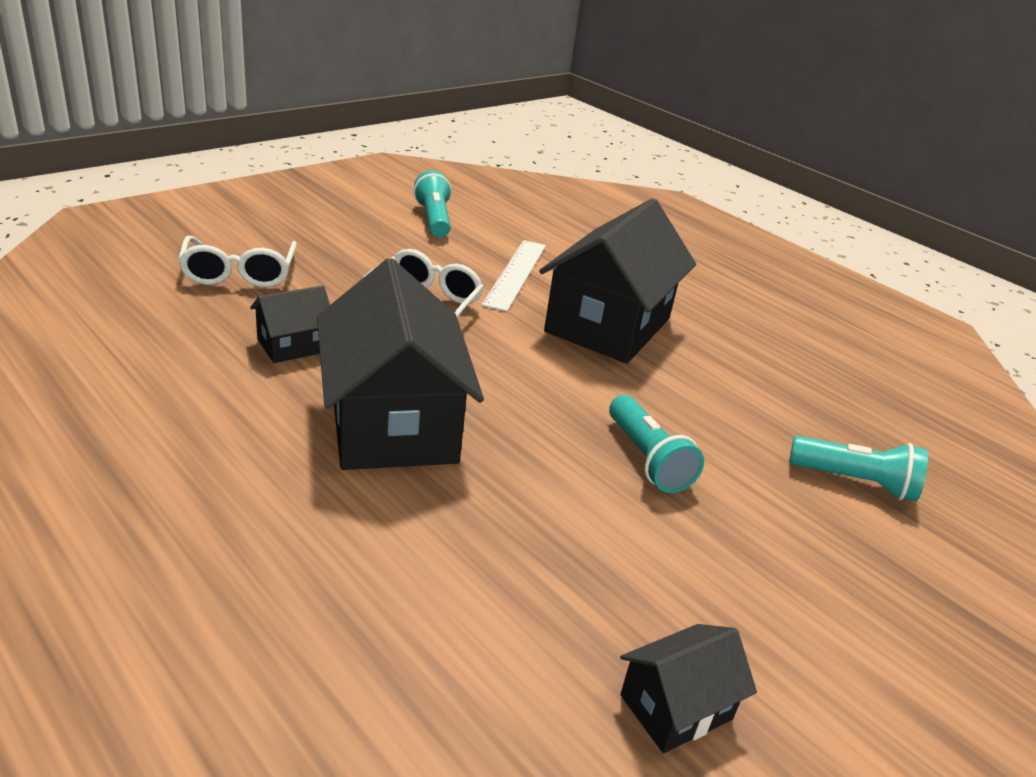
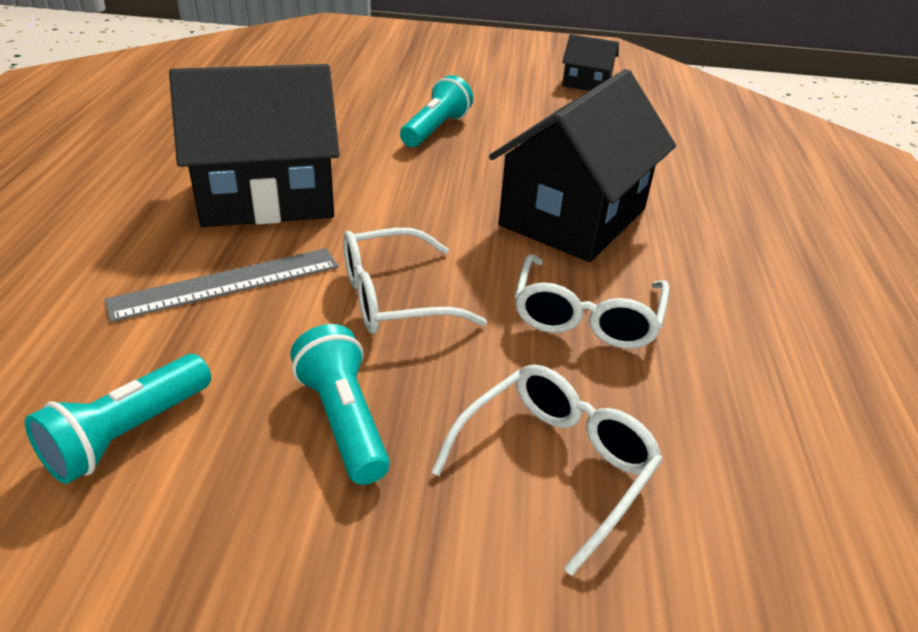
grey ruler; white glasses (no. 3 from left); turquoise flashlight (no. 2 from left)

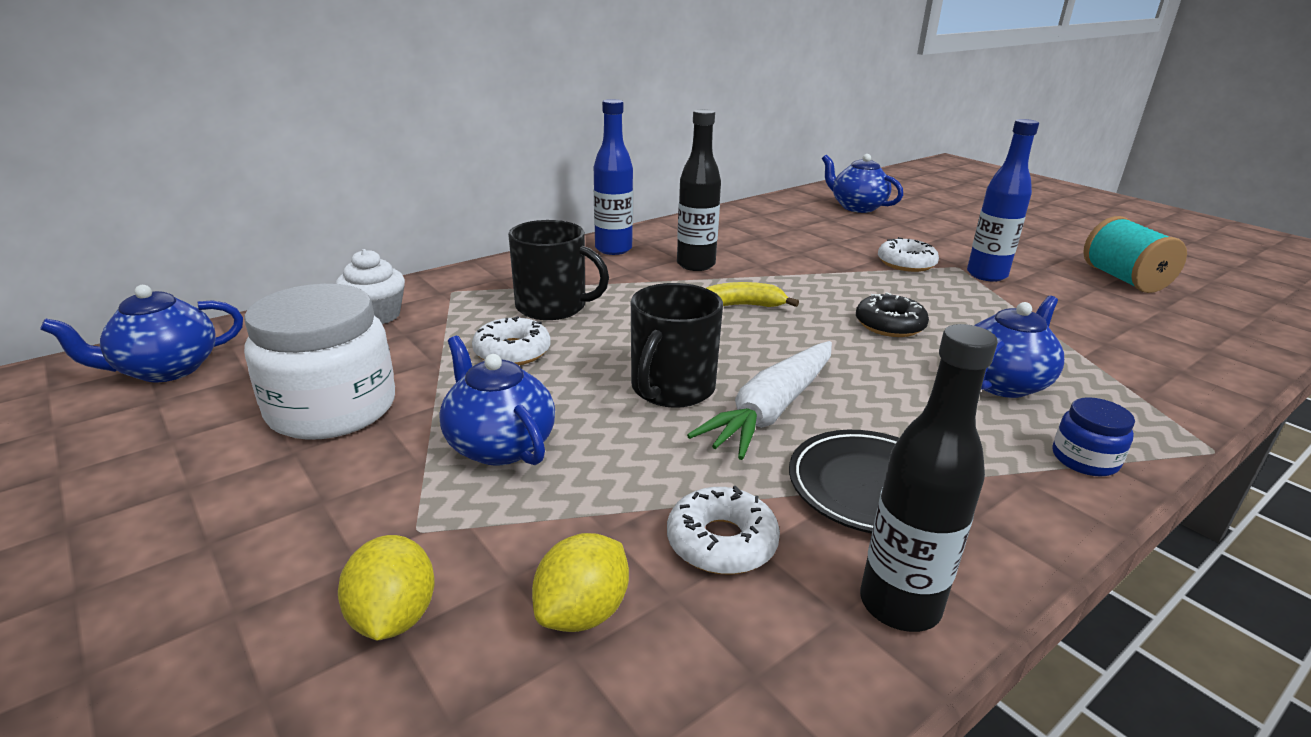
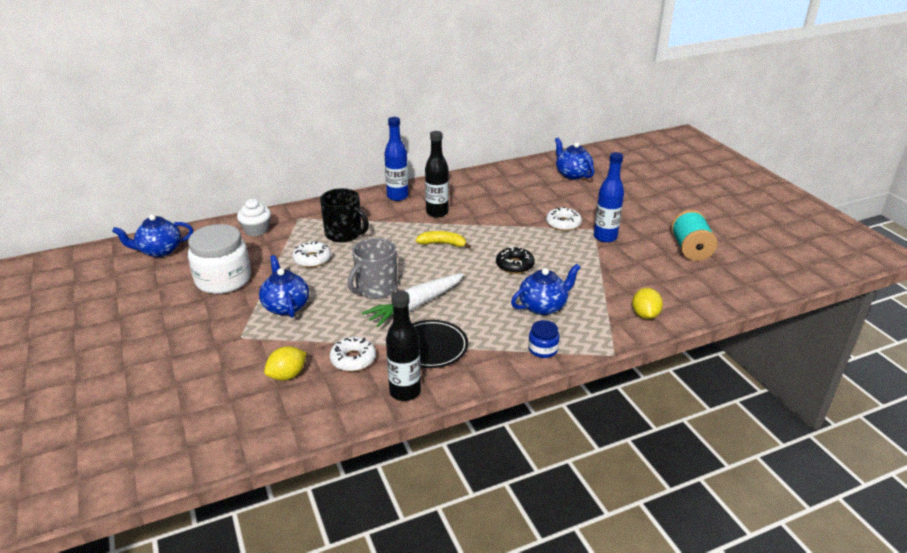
grey mug; yellow lemon (no. 2 from left)

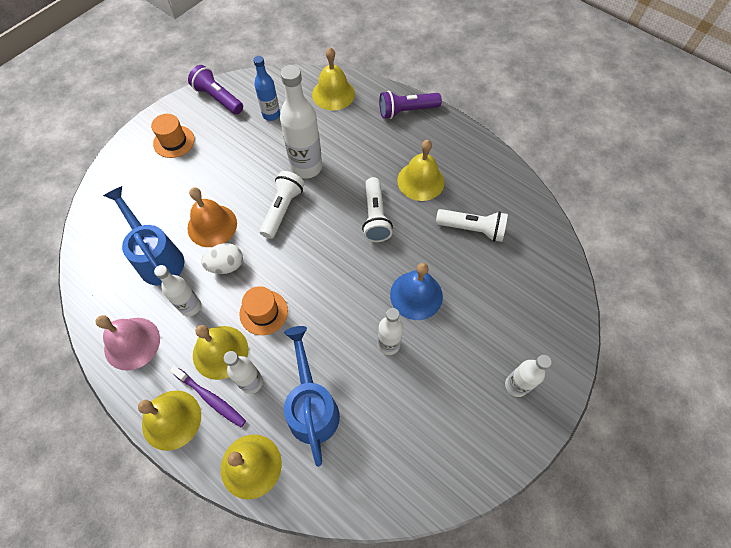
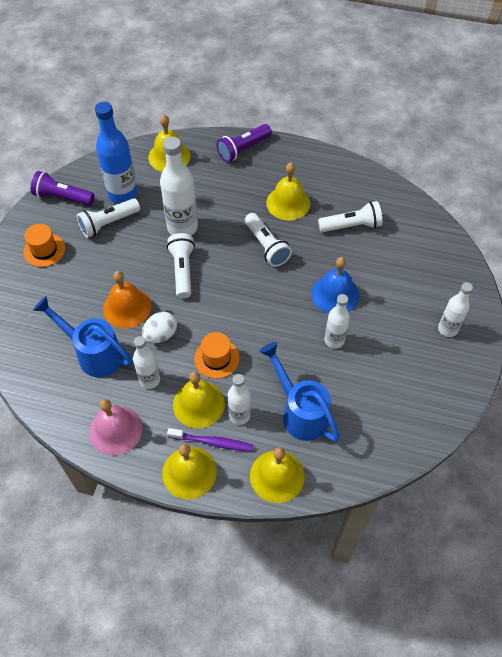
blue bottle; white flashlight (no. 1 from left)

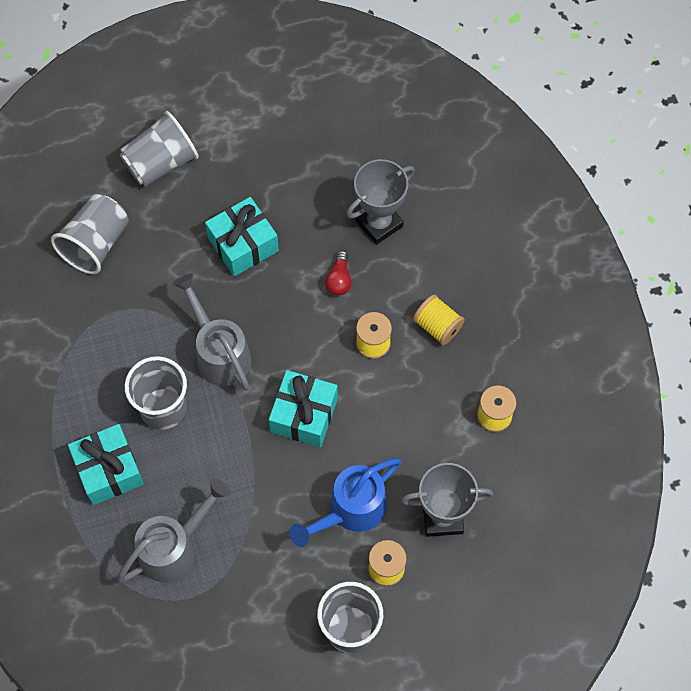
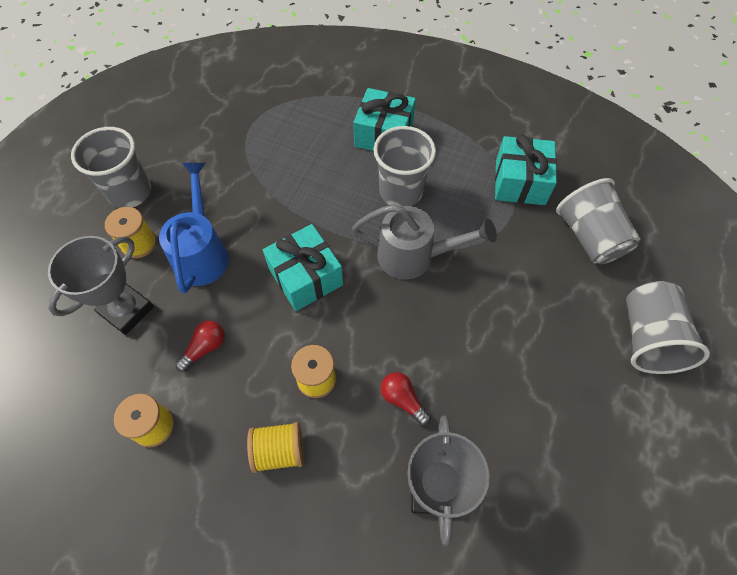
turquoise gift (no. 3 from left); grey watering can (no. 1 from left in the first image); red light bulb (no. 1 from left)

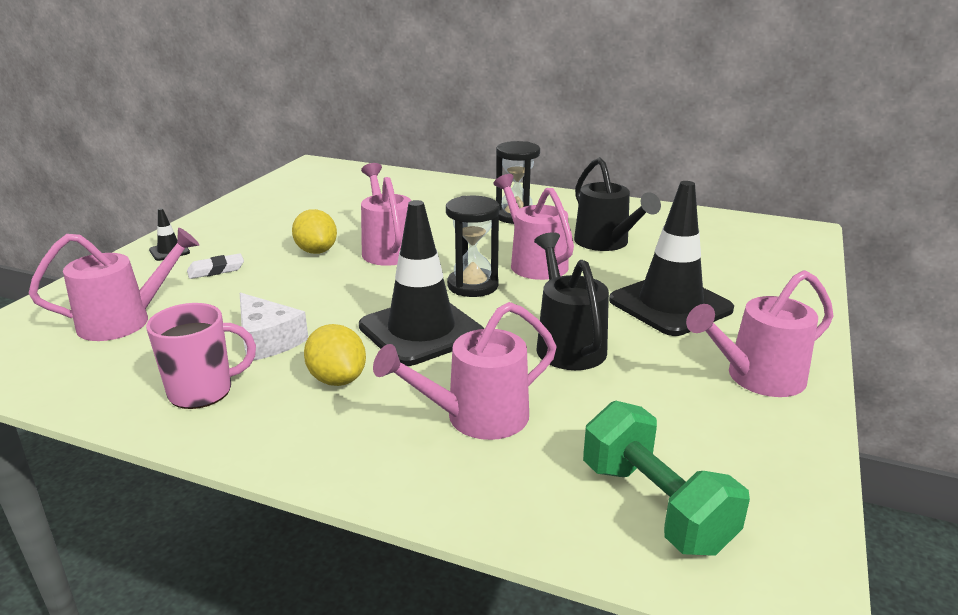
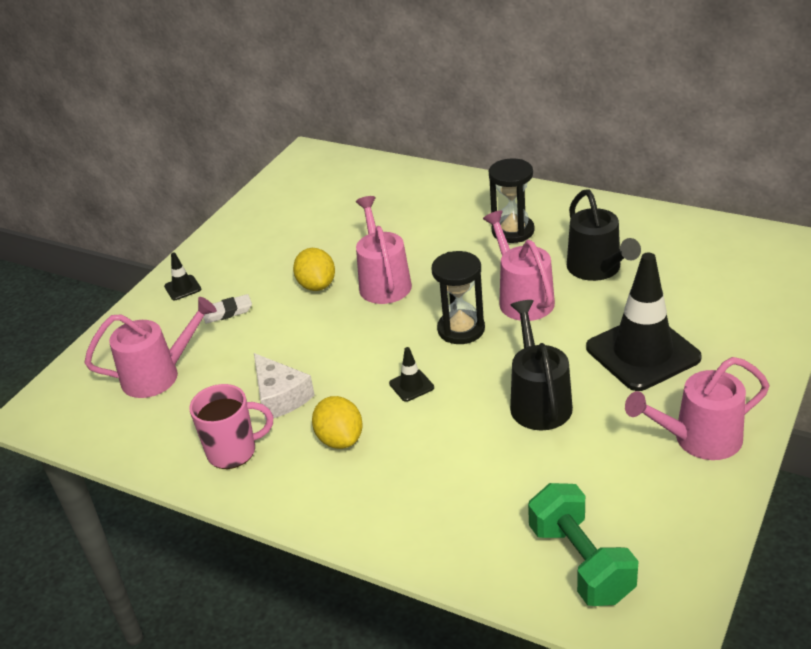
black traffic cone (no. 2 from left); pink watering can (no. 3 from left in the first image)

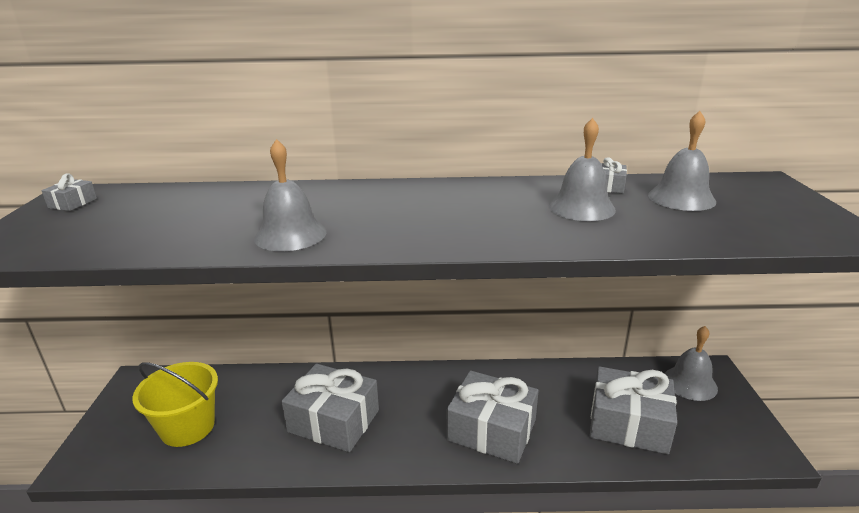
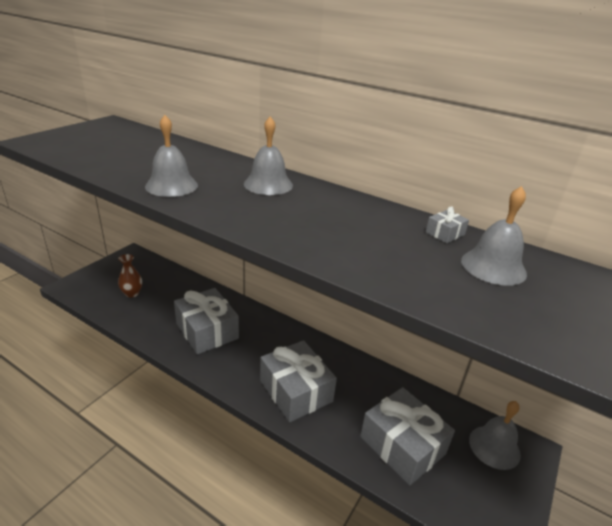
grey bell (no. 2 from left); grey gift (no. 1 from left in the first image); brown vase

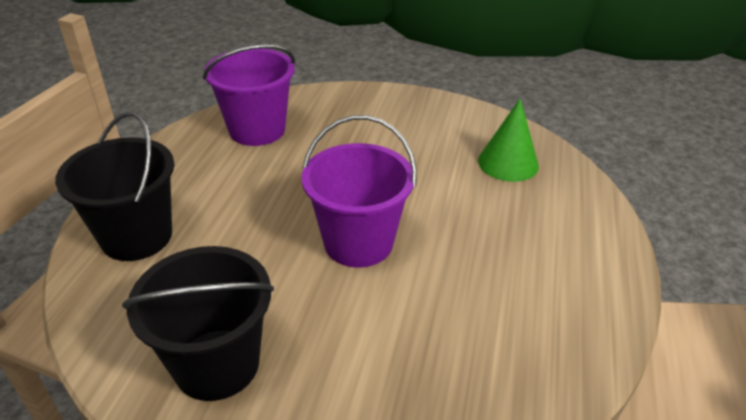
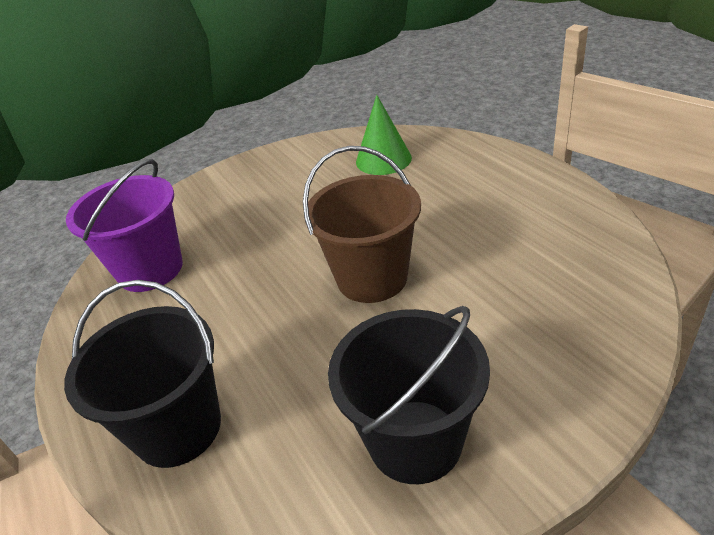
brown bucket

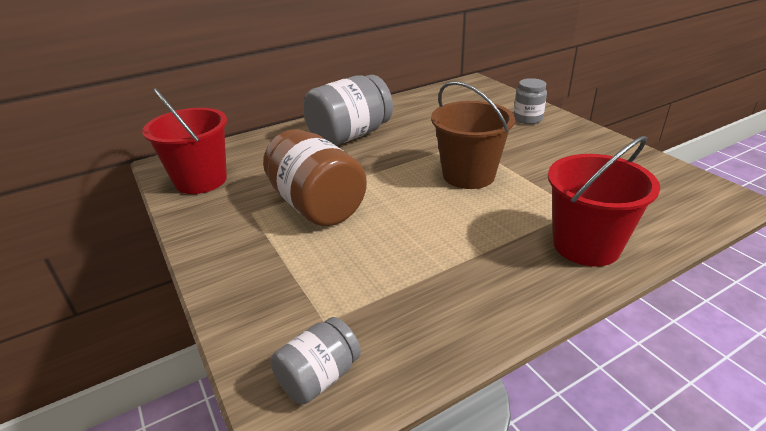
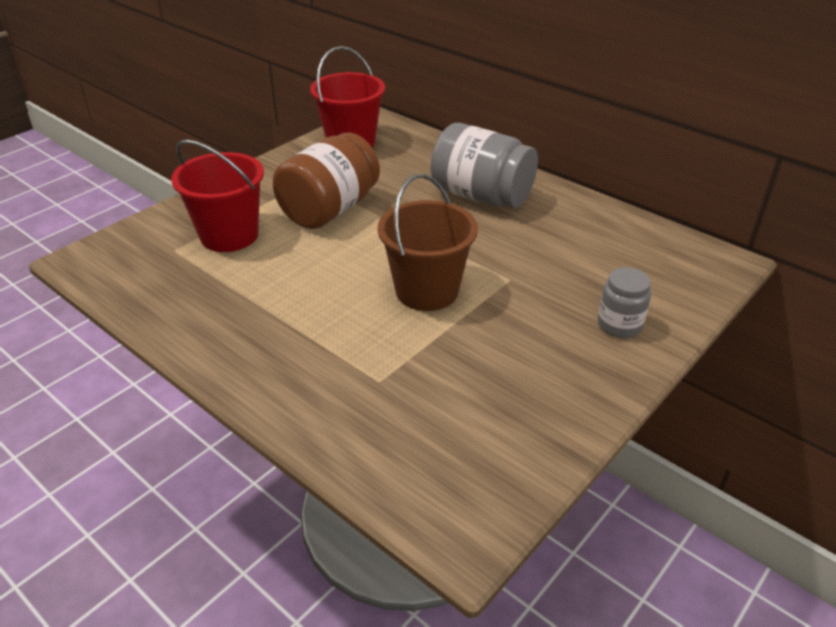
red bucket (no. 1 from left); grey jar (no. 1 from left in the first image)

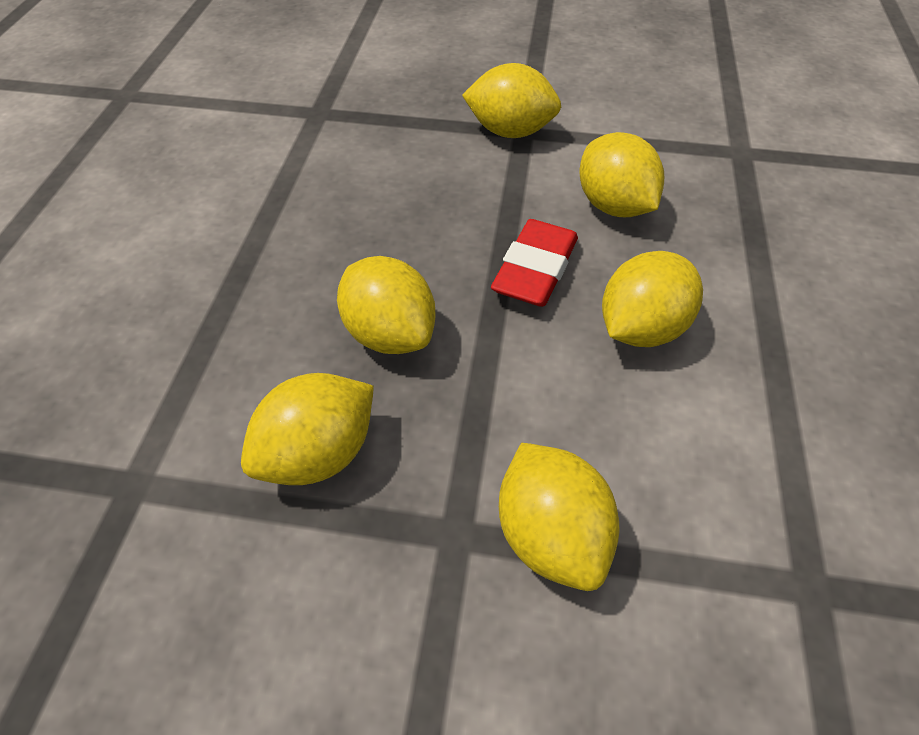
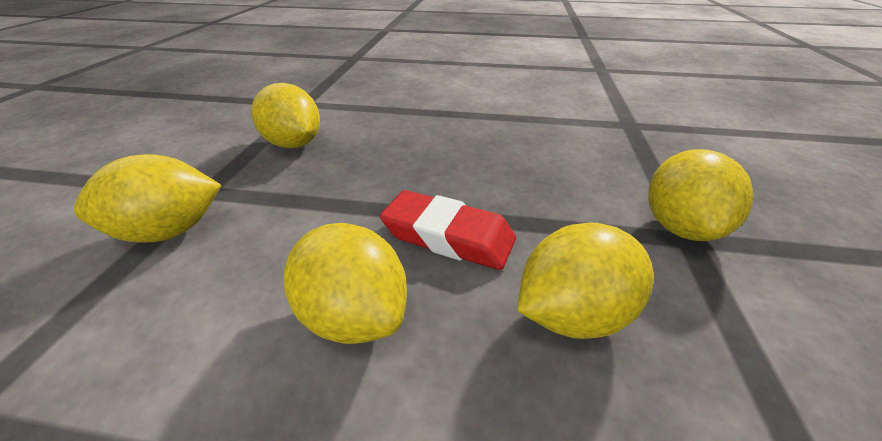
yellow lemon (no. 2 from left in the first image)

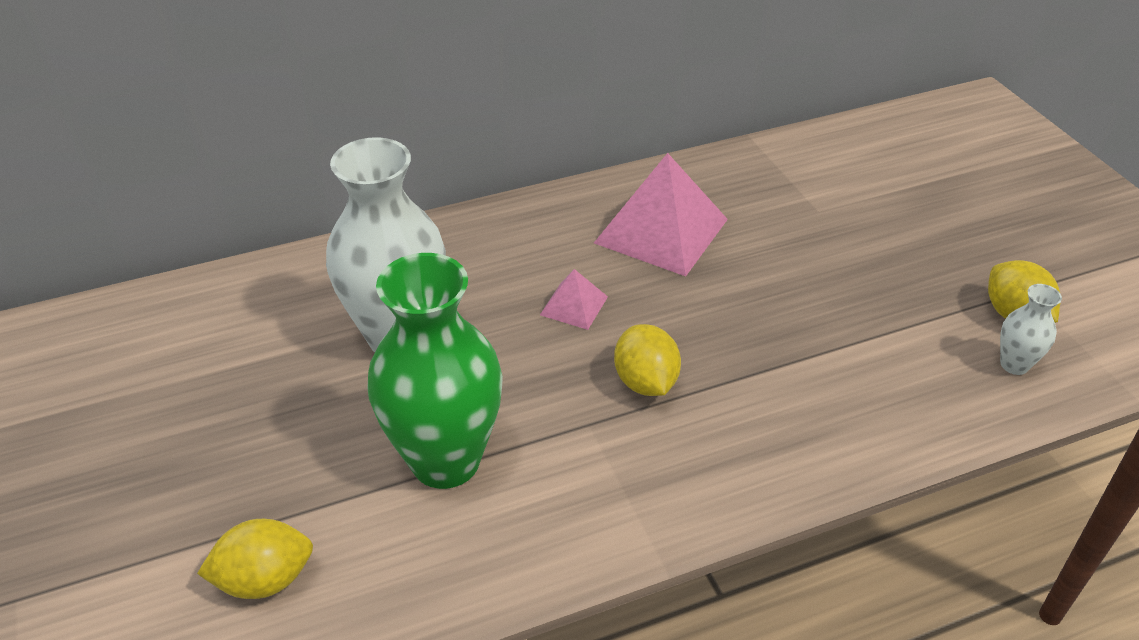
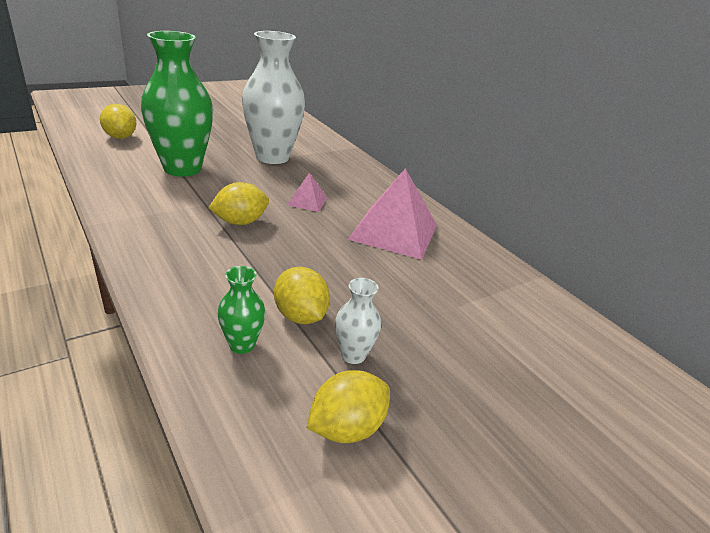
white vase (no. 2 from left); green vase (no. 2 from left); yellow lemon (no. 3 from left)

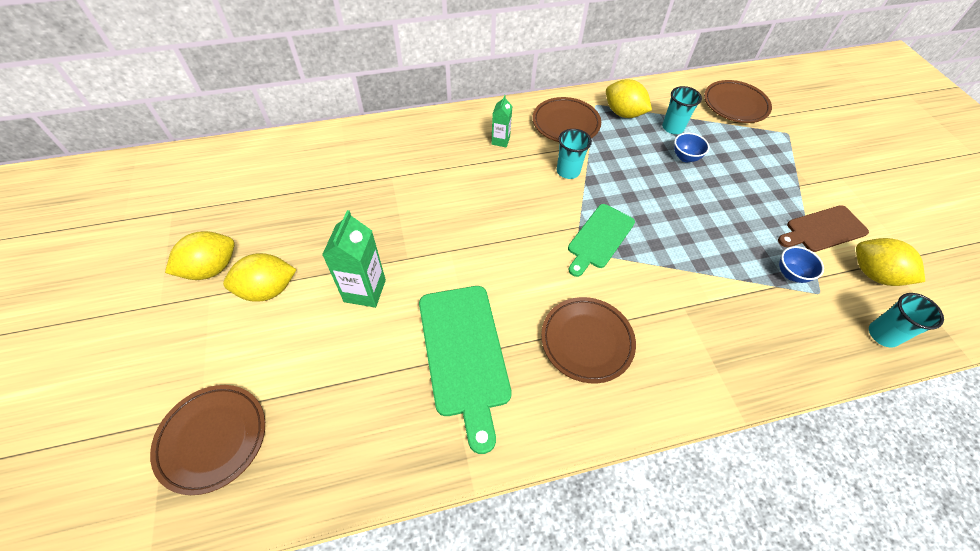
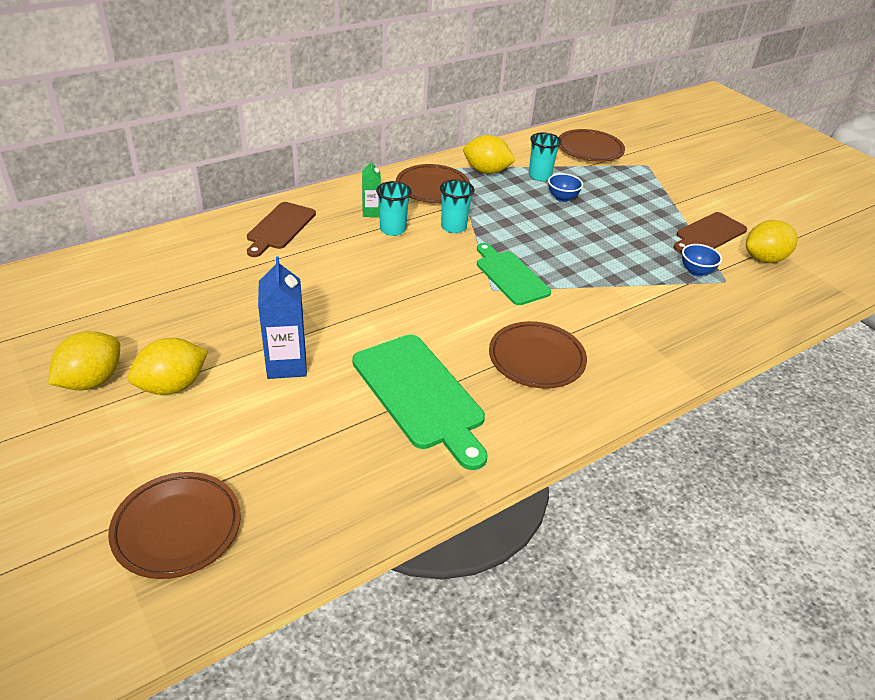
green cutting board (no. 2 from left); blue carton; yellow lemon (no. 4 from left); turquoise cup (no. 1 from left); brown cutting board (no. 1 from left)

